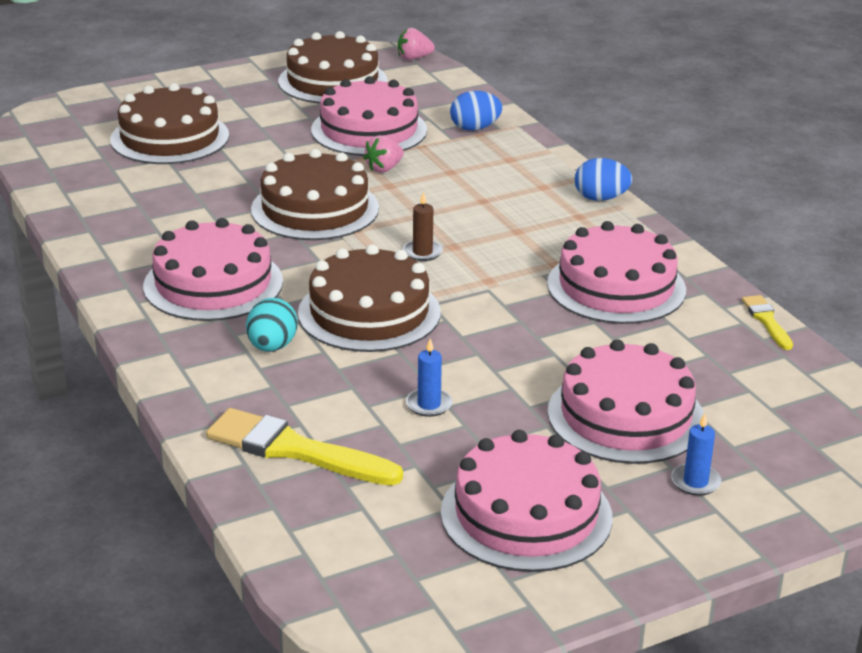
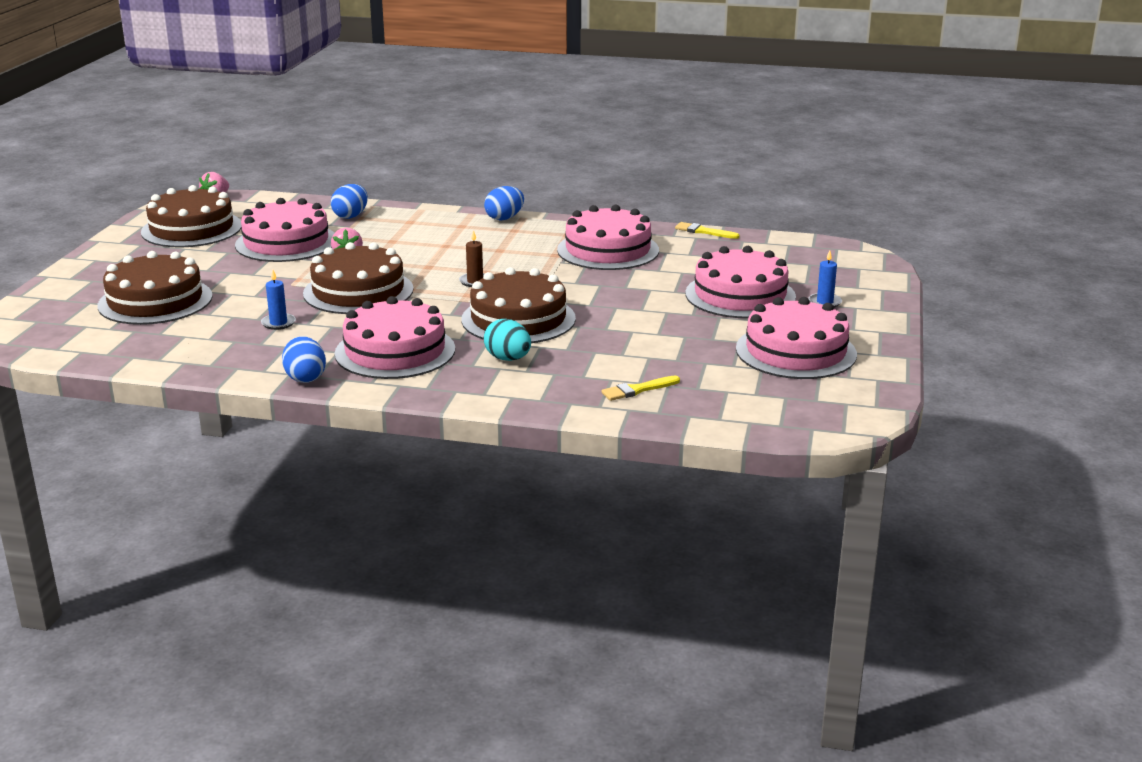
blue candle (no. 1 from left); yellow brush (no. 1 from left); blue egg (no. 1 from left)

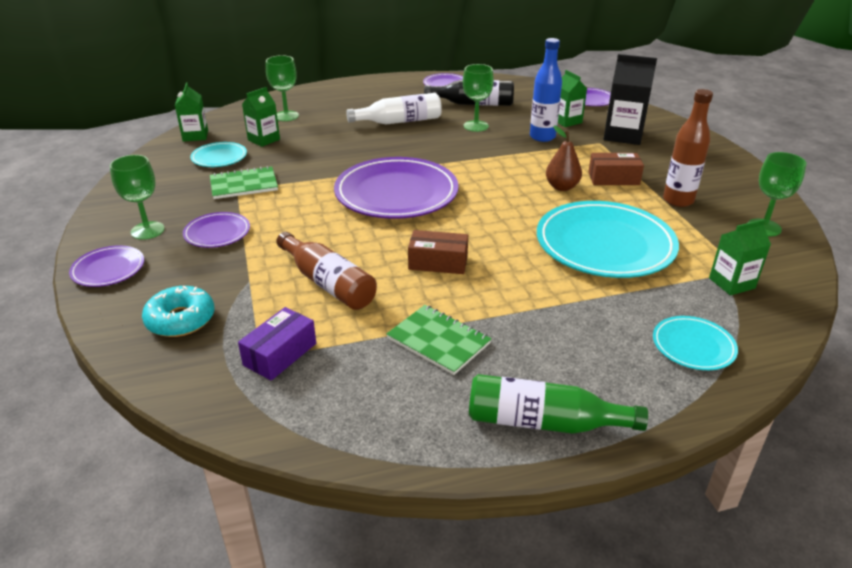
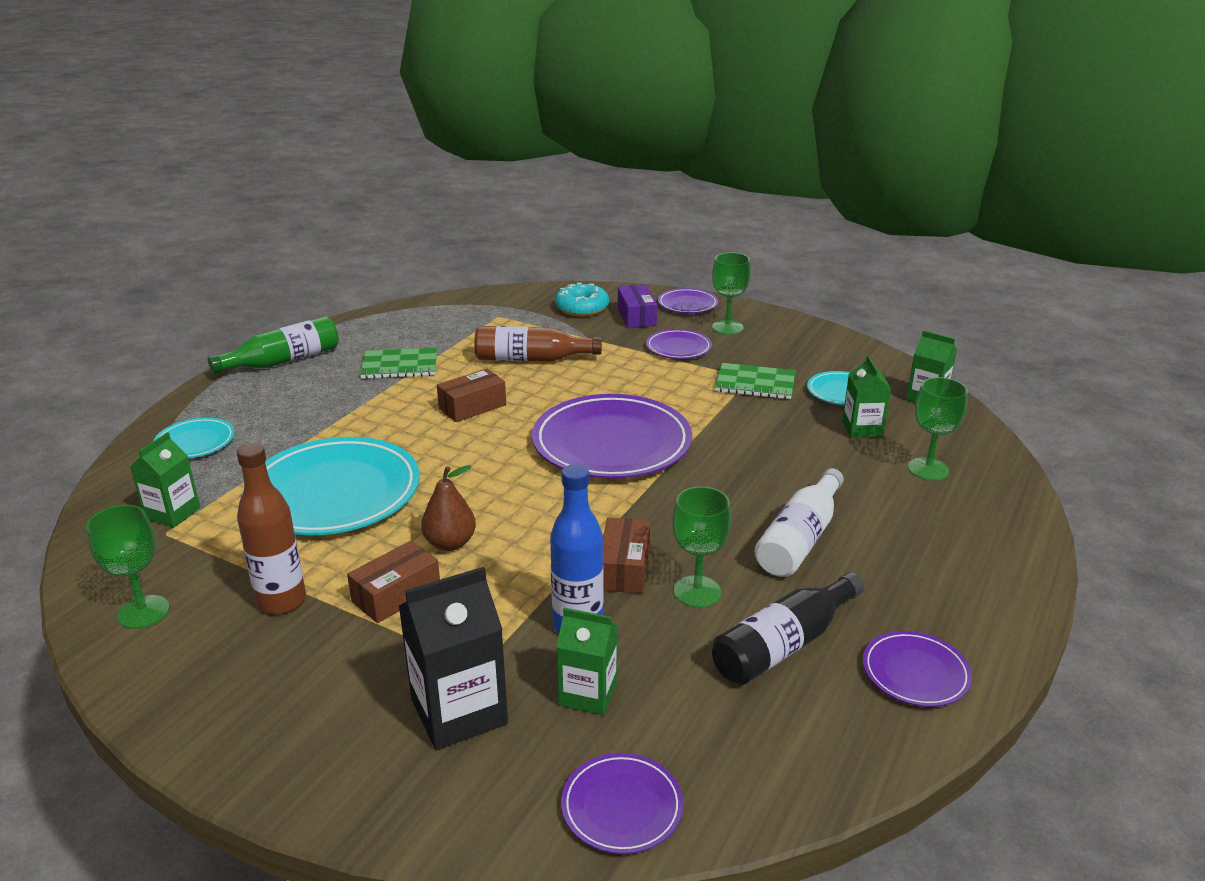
green notebook (no. 2 from left); purple box; brown box (no. 3 from left)

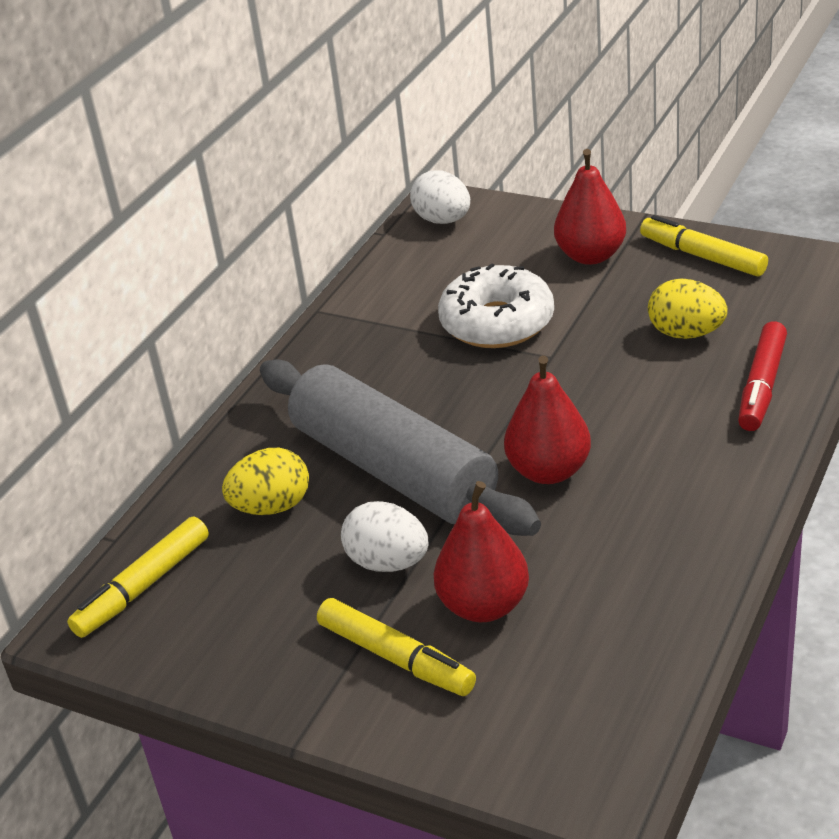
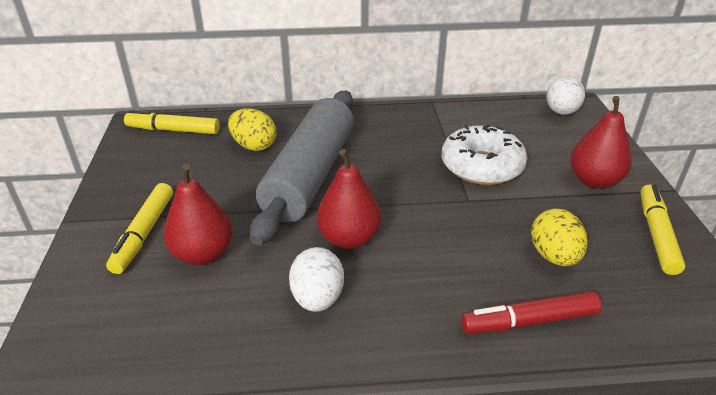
white egg (no. 1 from left)

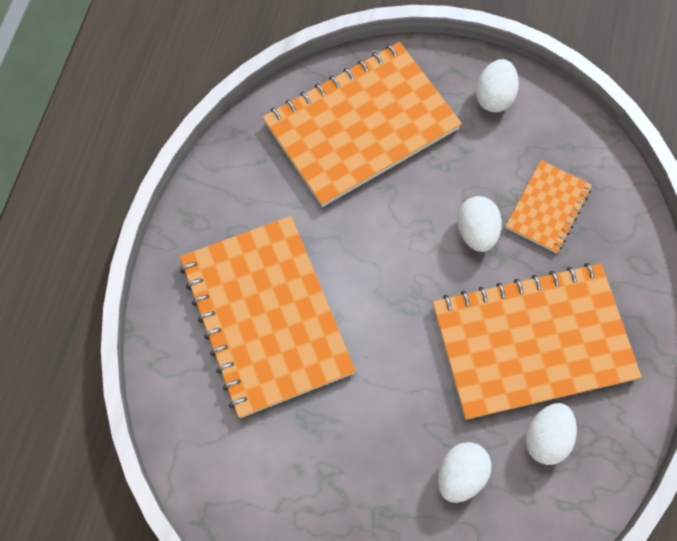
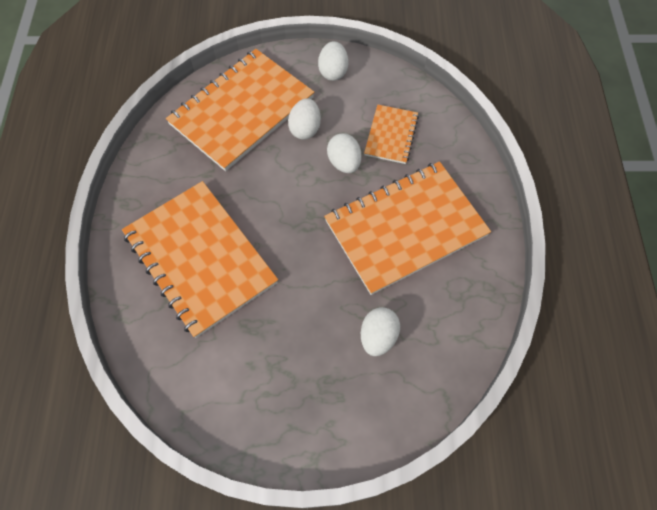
white egg (no. 1 from left)

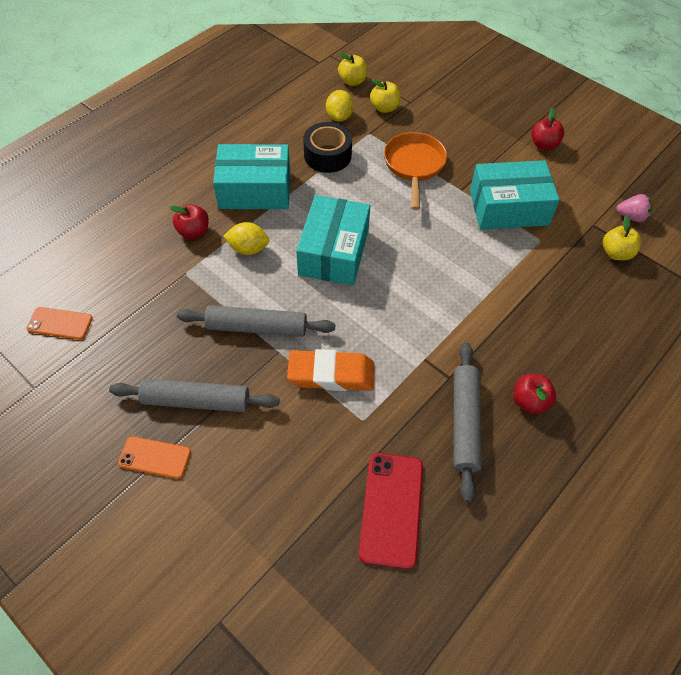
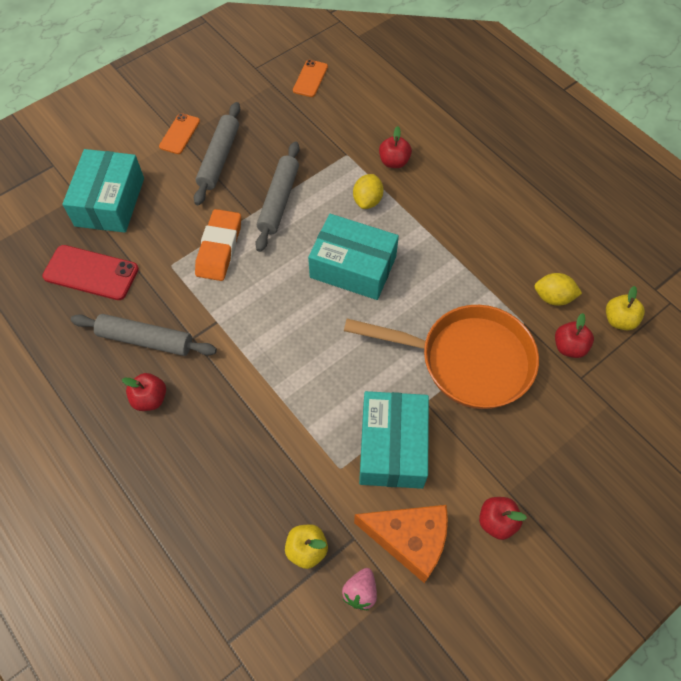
red apple (no. 4 from left); black tape; orange pan; turquoise box (no. 1 from left); orange cheese

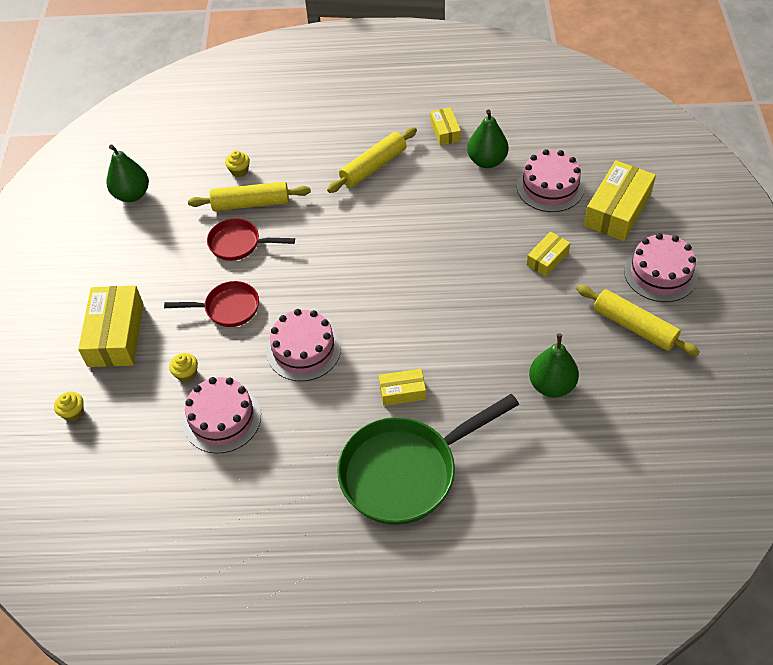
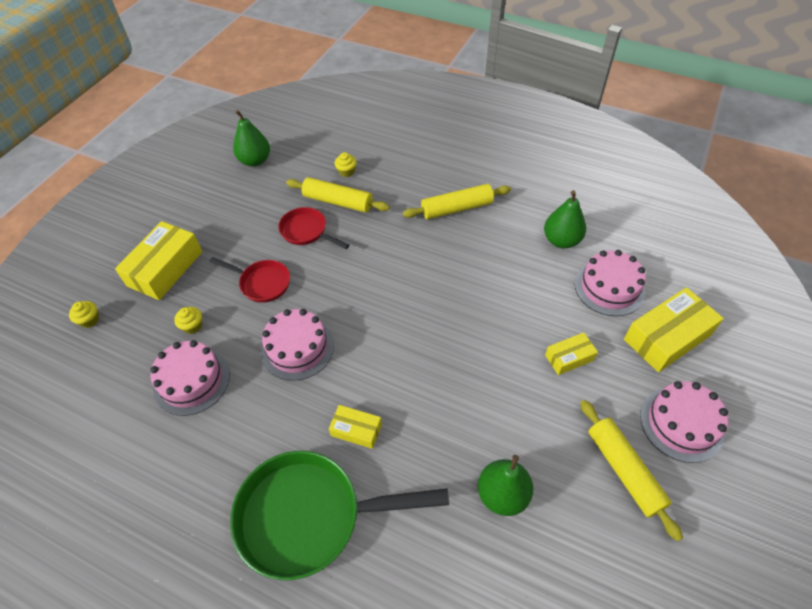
yellow box (no. 3 from left in the first image)

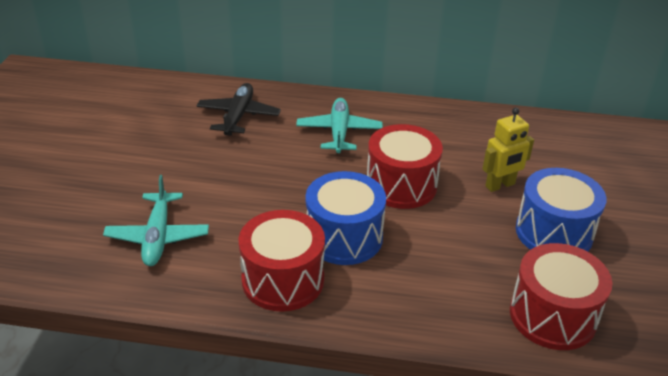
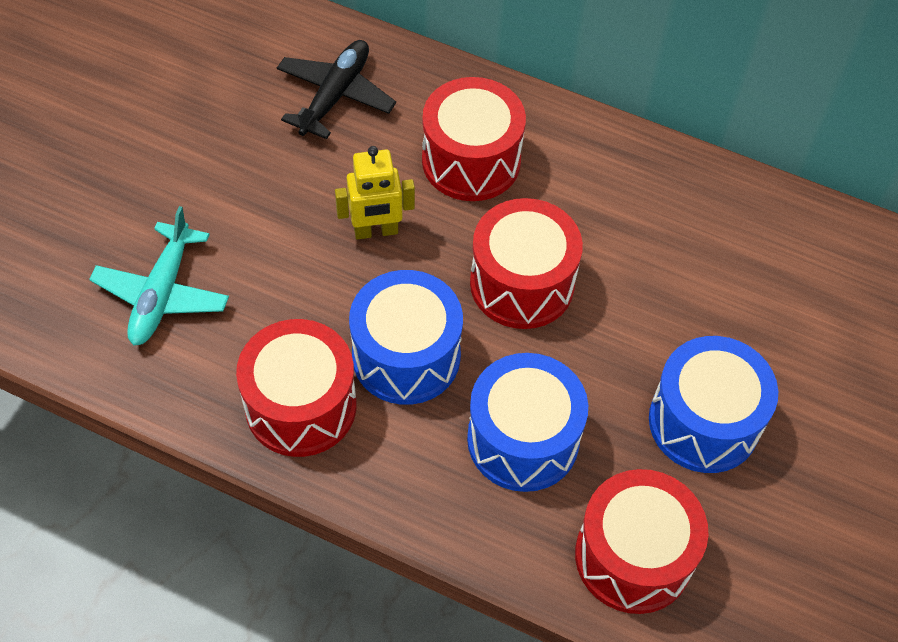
red drum (no. 2 from left); yellow robot; blue drum (no. 2 from left)

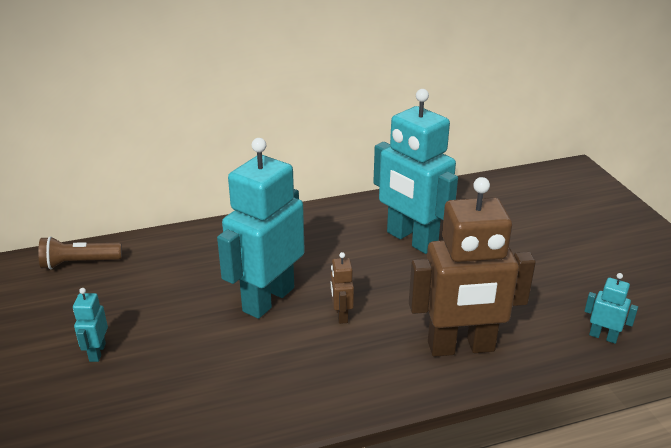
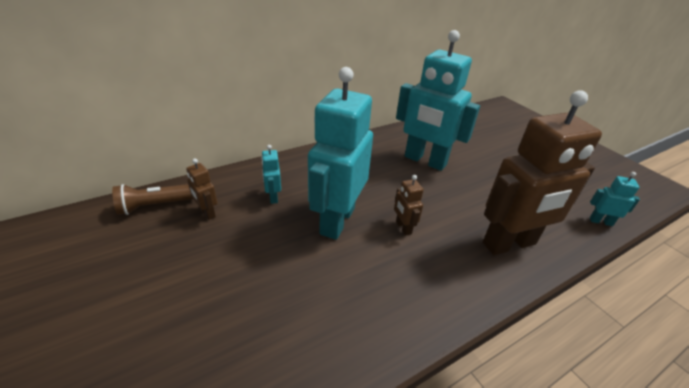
turquoise robot (no. 1 from left); brown robot (no. 1 from left)

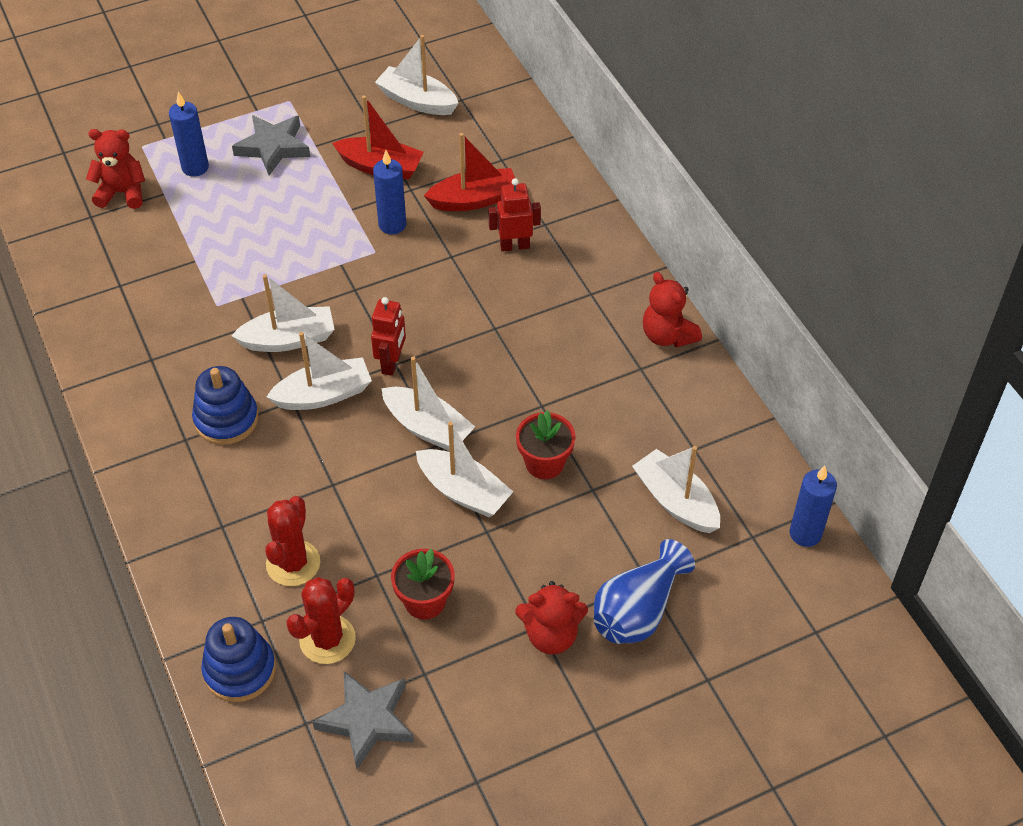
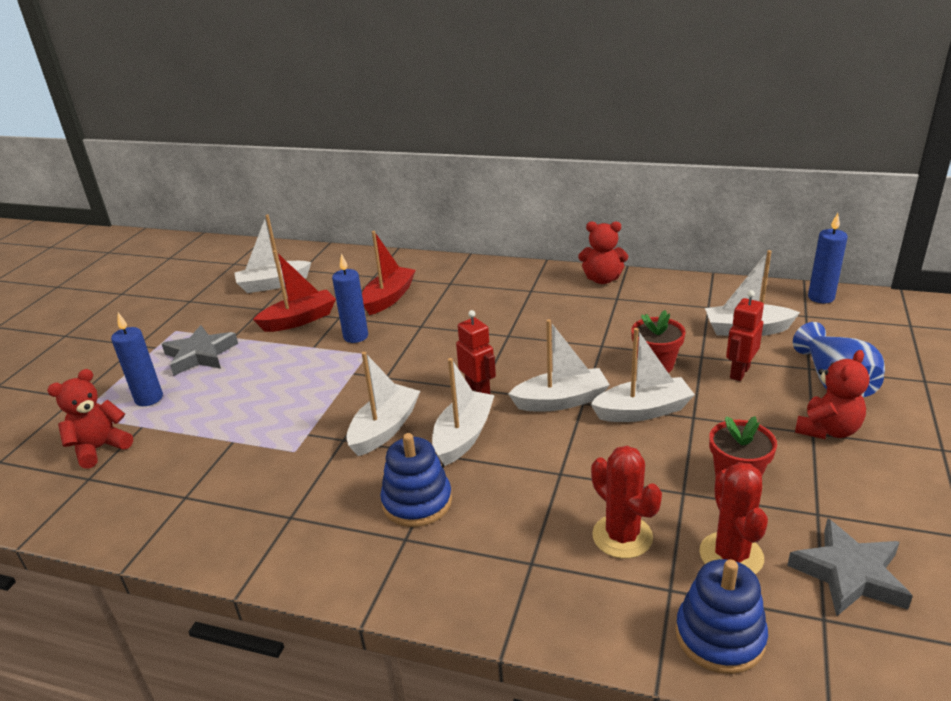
red robot (no. 2 from left)

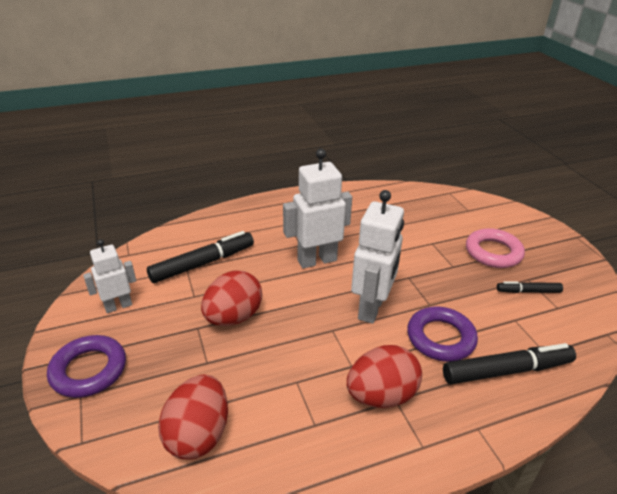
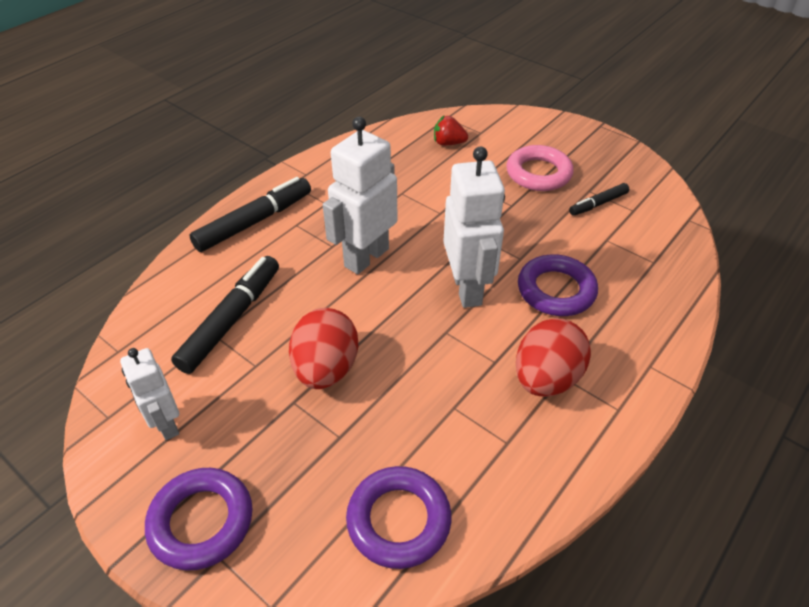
white robot (no. 1 from left); black marker (no. 2 from left); purple ring (no. 2 from left); red strawberry

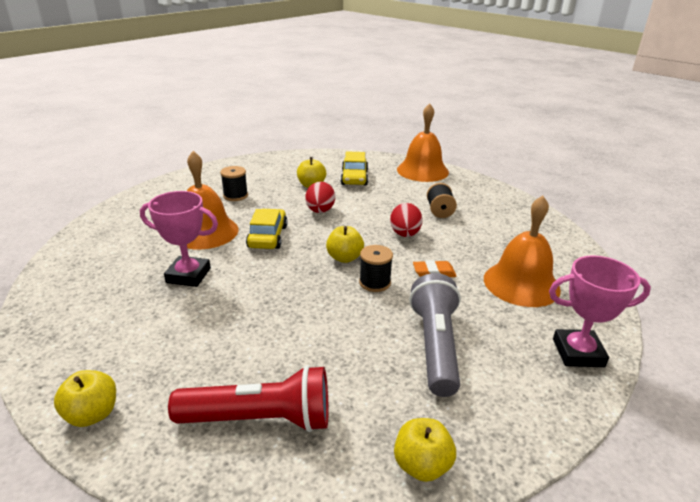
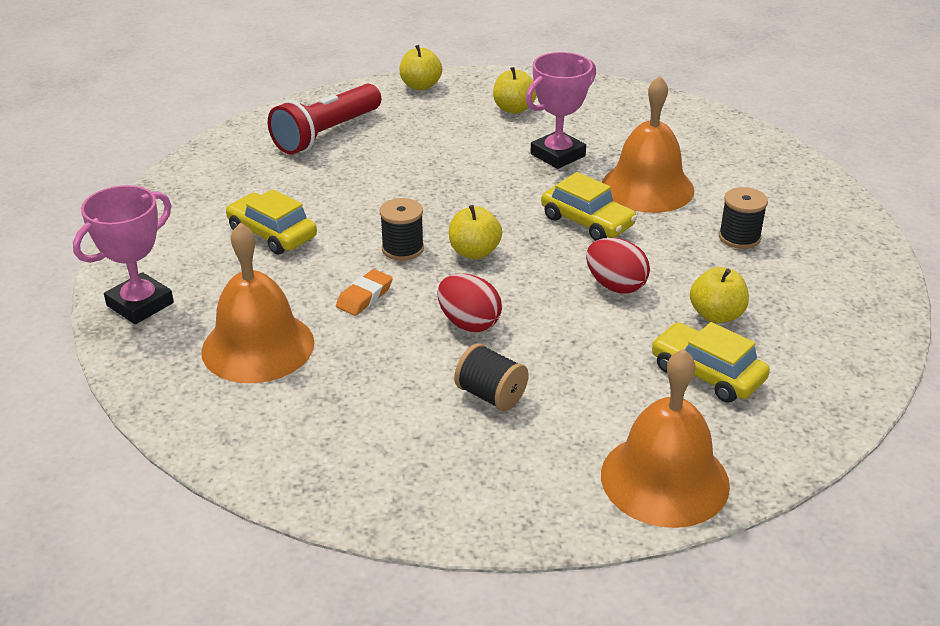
yellow car (no. 1 from left); yellow apple (no. 3 from left)

